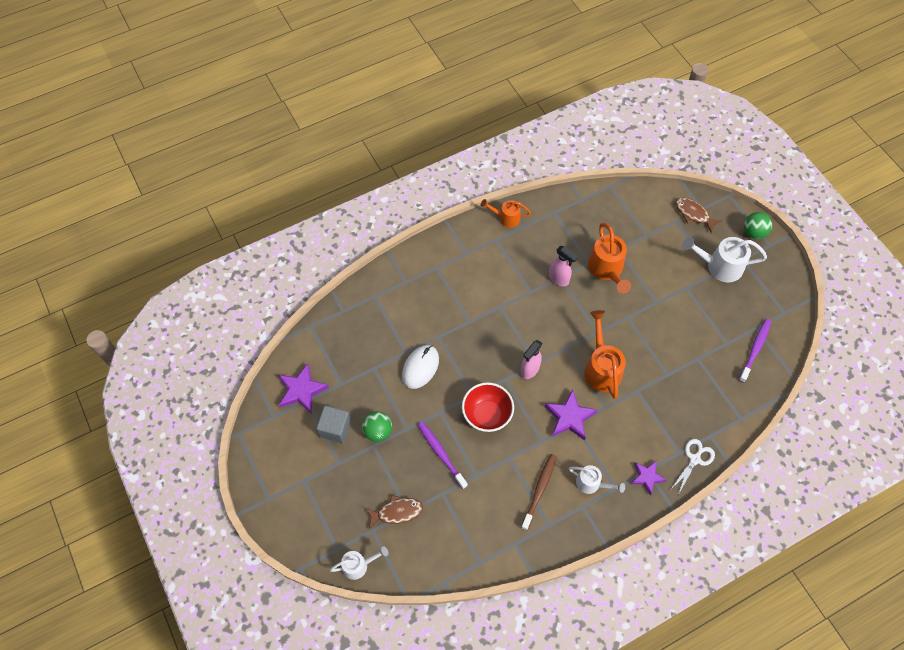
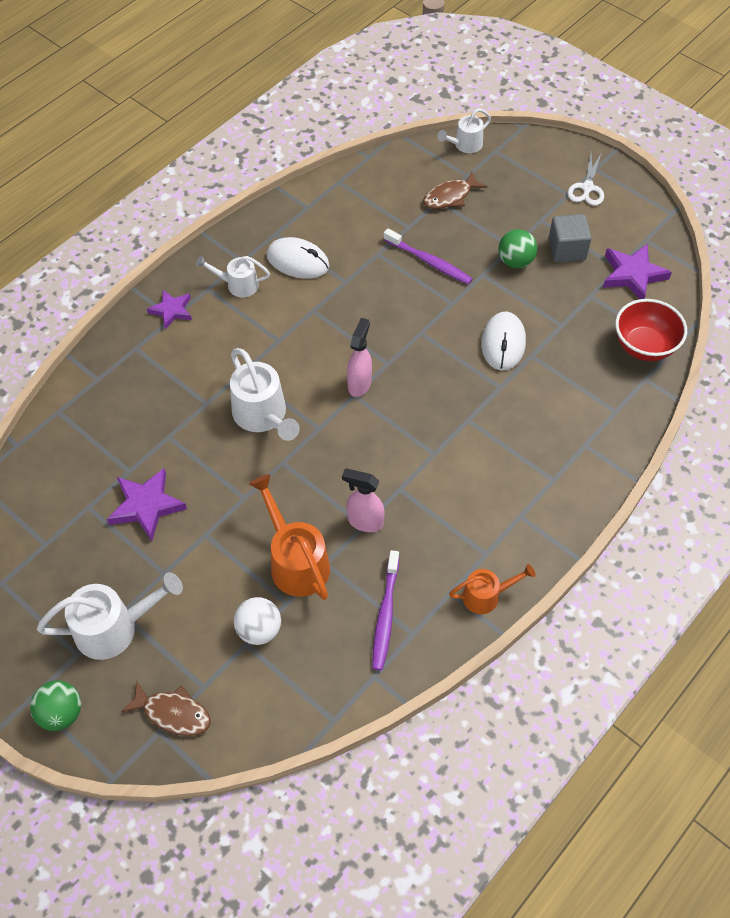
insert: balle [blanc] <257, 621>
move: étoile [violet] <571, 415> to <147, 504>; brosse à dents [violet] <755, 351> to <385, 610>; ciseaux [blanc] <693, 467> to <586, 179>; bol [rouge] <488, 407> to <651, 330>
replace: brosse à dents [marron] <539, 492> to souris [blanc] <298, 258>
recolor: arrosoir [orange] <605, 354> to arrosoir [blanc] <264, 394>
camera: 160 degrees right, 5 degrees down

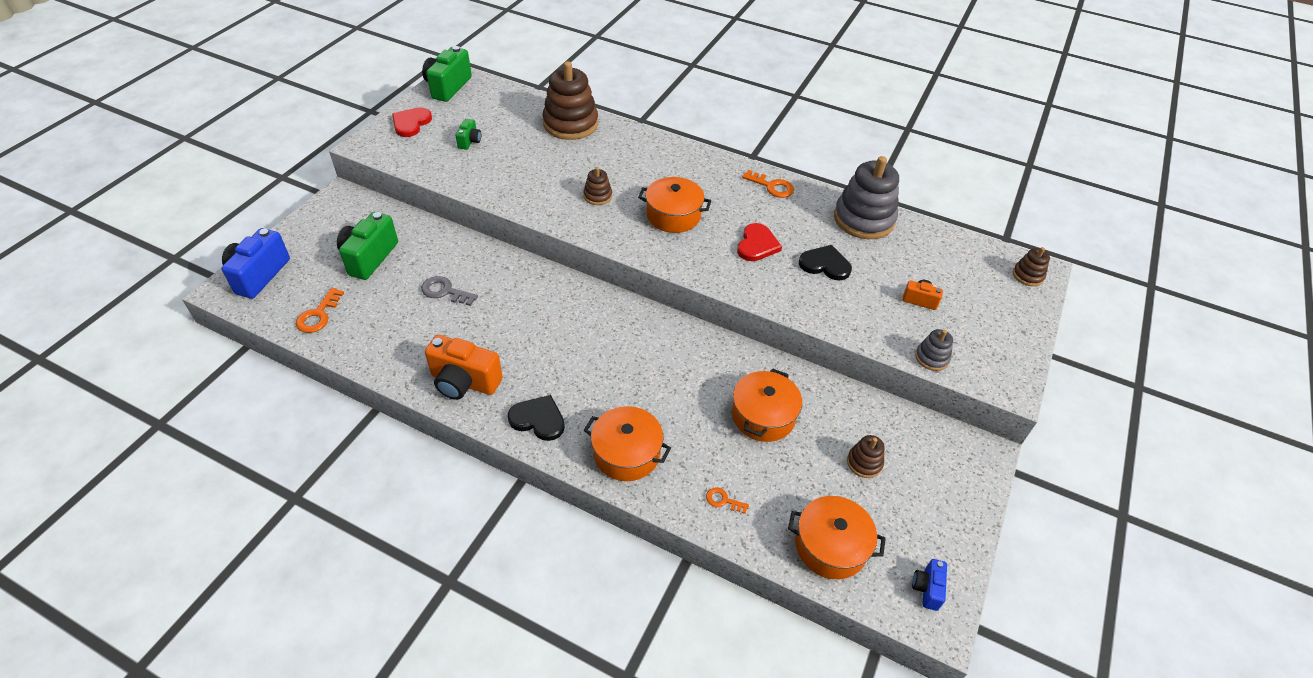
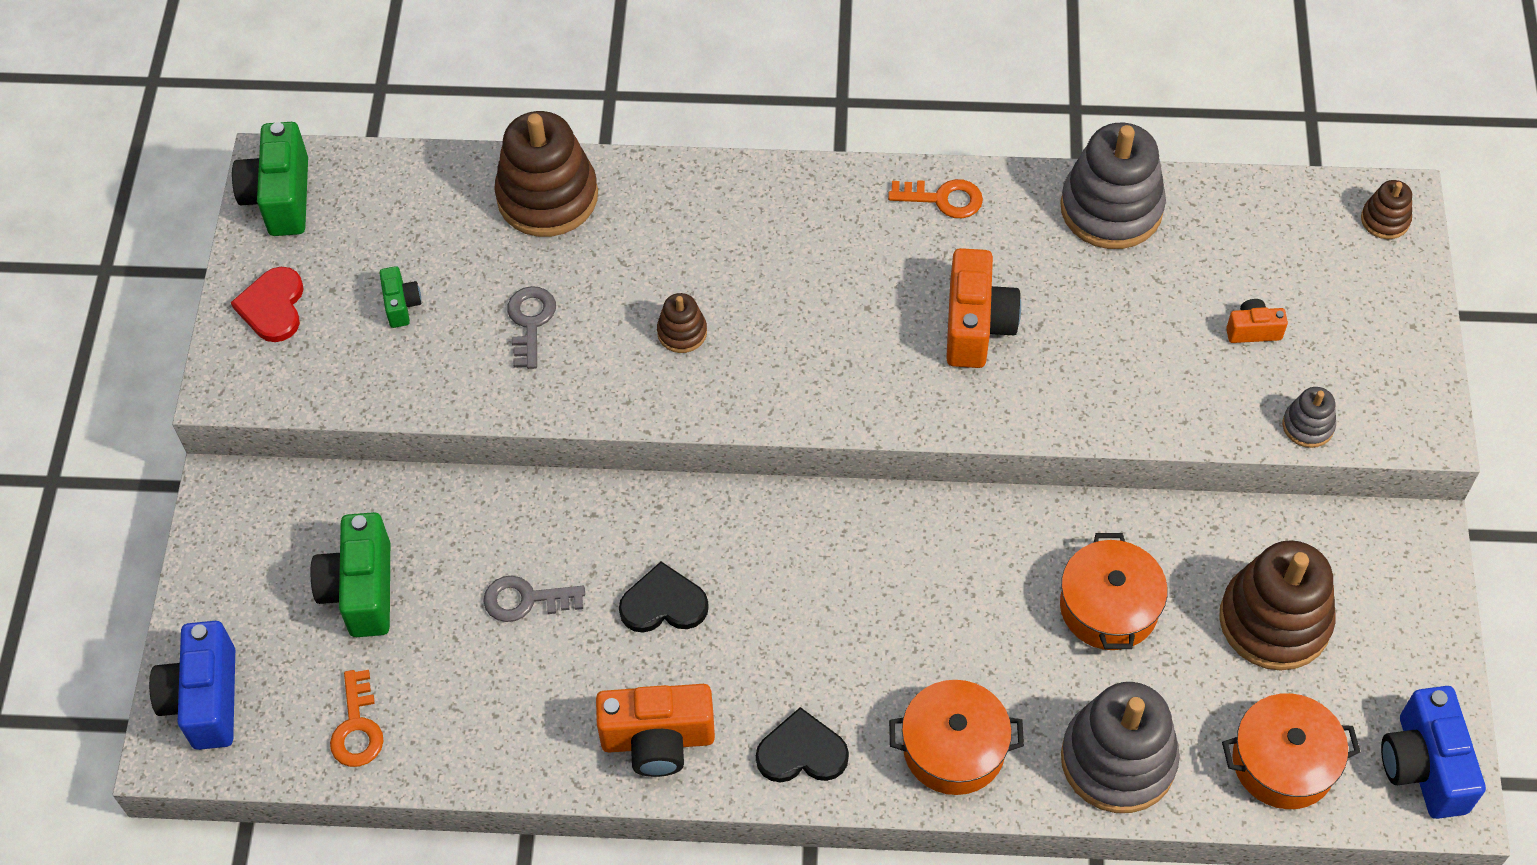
delete: marmite [orange] <674, 205>
insert: clé [gris] <531, 327>
move: cœur [noir] <825, 263> to <664, 597>
replace: cœur [rouge] <759, 242> to appareil photo [orange] <983, 308>; clé [orange] <727, 501> to jouet à empiler [gris] <1120, 747>
resize: jouet à empiler [marron] <866, 456> = <1277, 605> x2.12; appareil photo [bleu] <929, 585> = <1433, 752> x1.93
camera: 20 degrees left, 10 degrees up

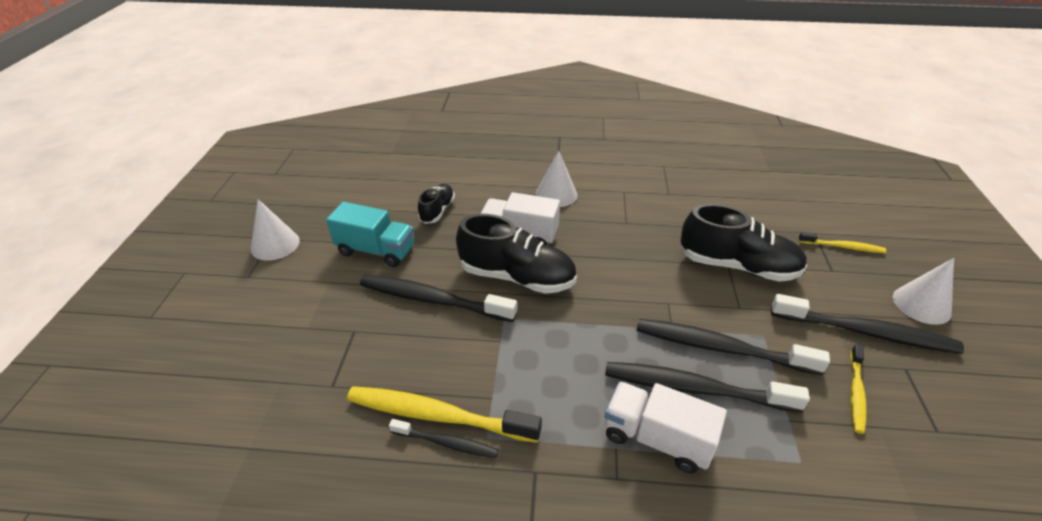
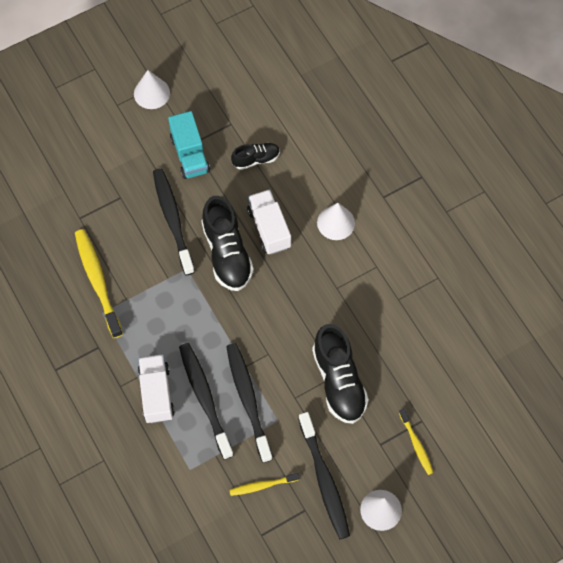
delete: brosse à dents [noir] <444, 438>
camera: 55 degrees right, 25 degrees up

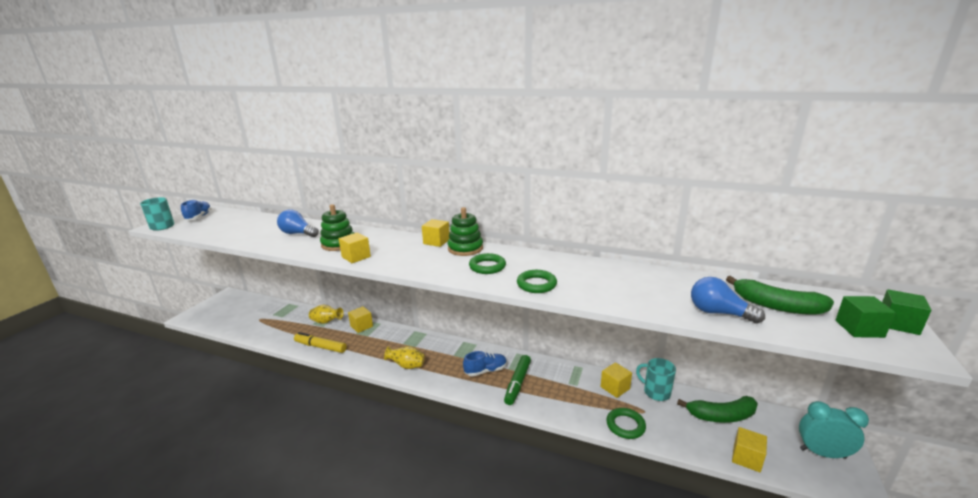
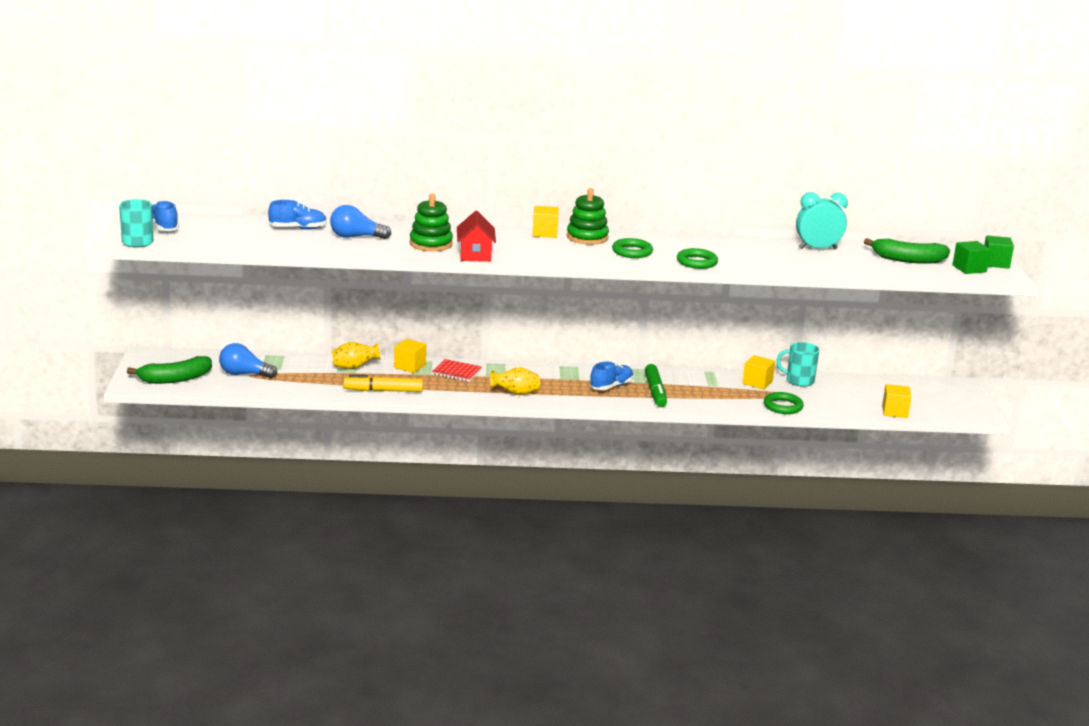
insert: chaussure [bleu] <297, 215>; carnet [rouge] <457, 370>
move: banane [vert] <717, 409> to <169, 370>; ampoule [bleu] <728, 300> to <248, 360>; réveil [turquoise] <834, 430> to <822, 221>
replace: cube [jaune] <355, 247> to maison [rouge] <476, 236>
camera: 25 degrees left, 0 degrees up

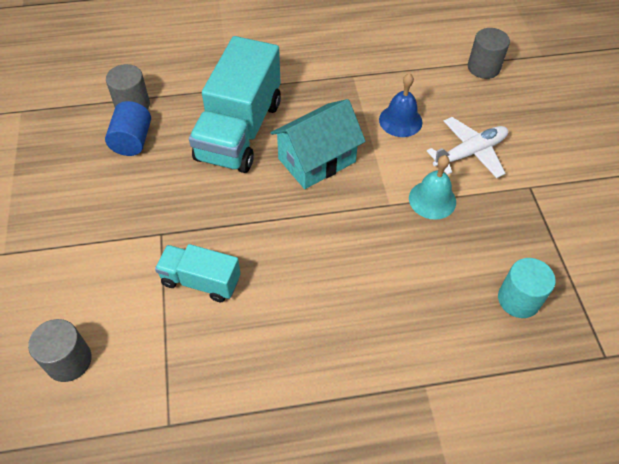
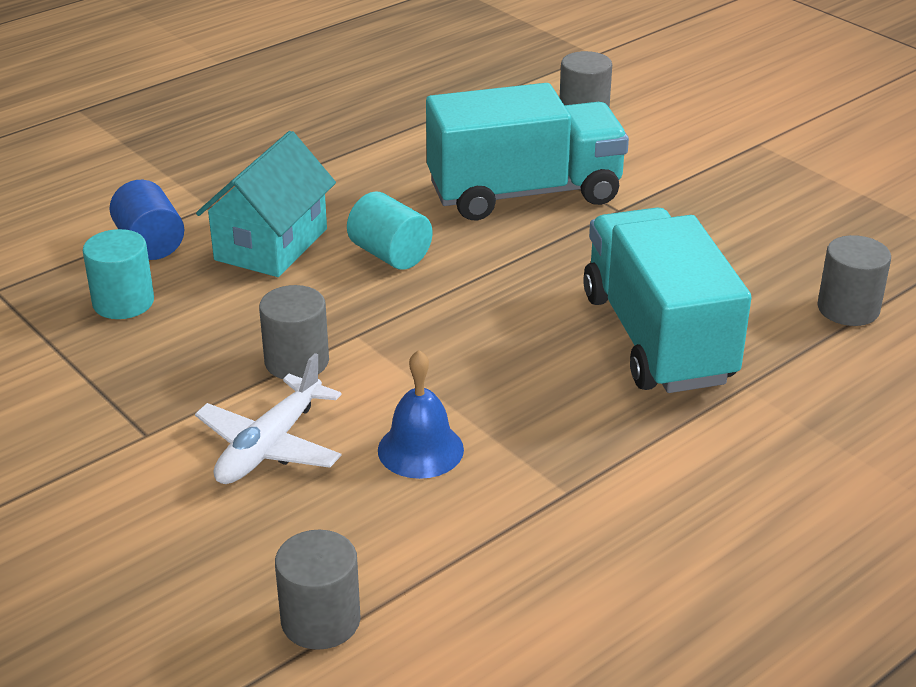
insert: cylindre [turquoise] <390, 231>
move: cylindre [bleu] <128, 128> to <146, 220>; maison [turquoise] <318, 144> to <266, 204>
replace: cloche [turquoise] <432, 187> to cylindre [gris] <294, 332>
resize: camion [turquoise] <198, 273> = <527, 151> x1.86
camera: 150 degrees right, 20 degrees down

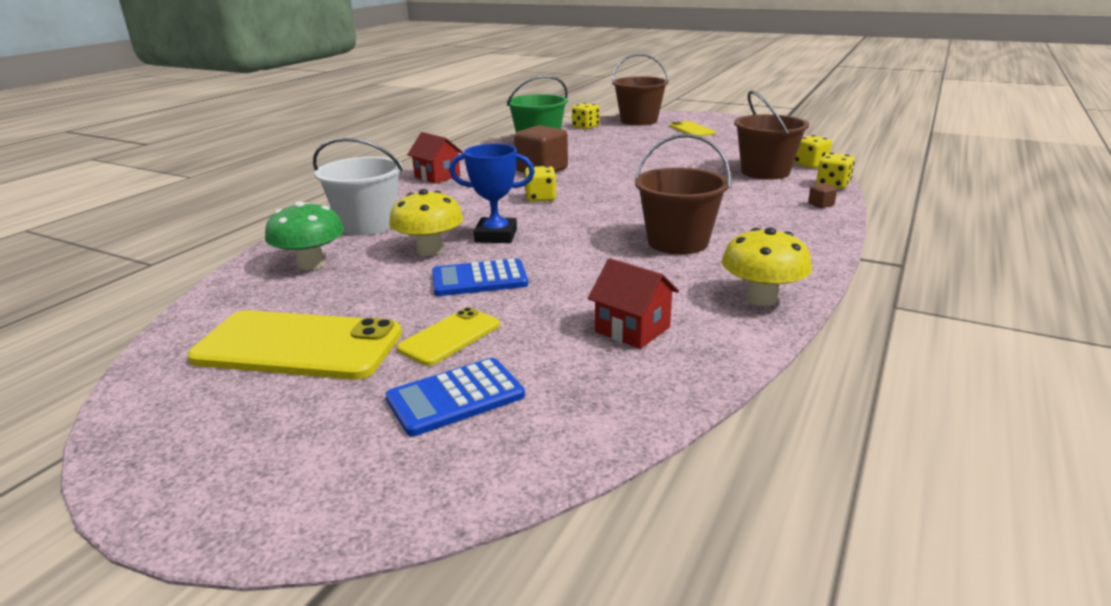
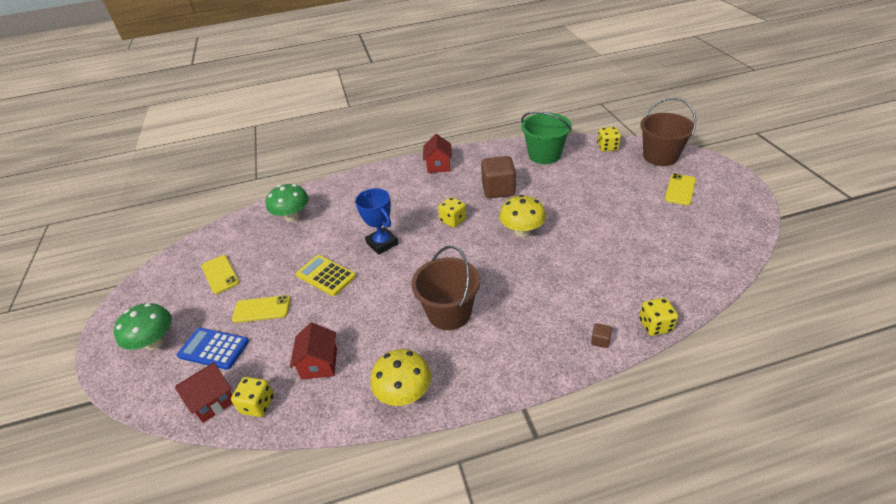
delete: seau [blanc] <358, 187>; seau [marron] <771, 135>
insert: champignon [vert] <143, 326>; maison [rouge] <204, 392>
move: dé [jaune] <813, 151> to <252, 397>; champignon [jaune] <426, 222> to <522, 216>
recolor: calculatrice [bleu] <480, 277> to calculatrice [jaune] <326, 275>
resize: téléphone [jaune] <294, 345> = <220, 274> x0.54
camera: 50 degrees right, 15 degrees up

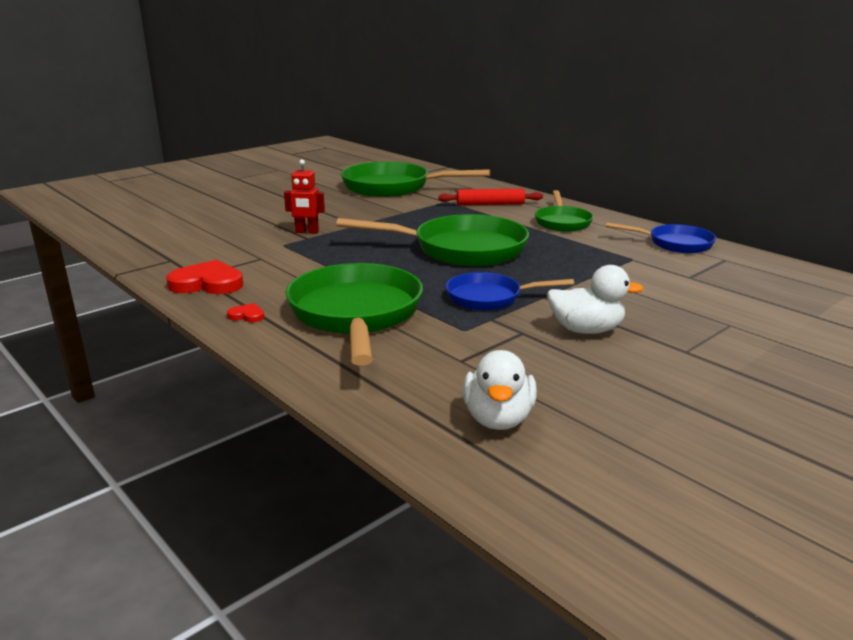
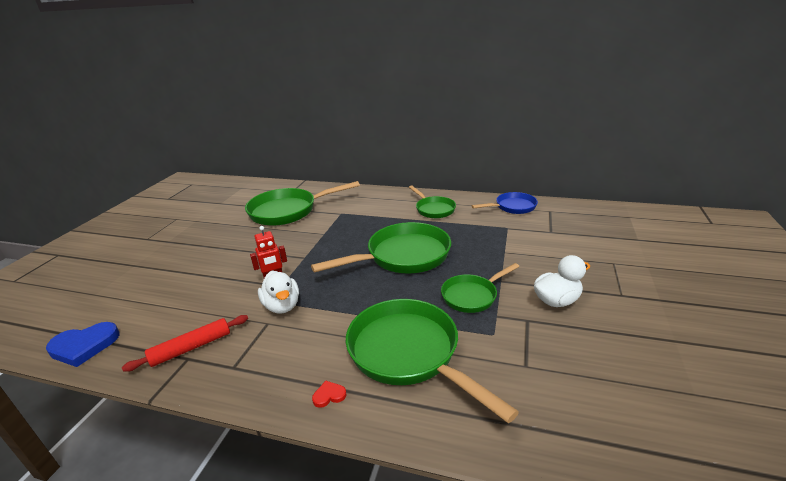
delete: cœur [rouge] <204, 277>
insert: cœur [bleu] <82, 344>
move: rouleau à pâtisserie [rouge] <490, 197> to <185, 343>; canard [blanc] <500, 390> to <278, 292>
recolor: poêle [bleu] <510, 291> to poêle [vert] <480, 288>
camera: 30 degrees left, 5 degrees up

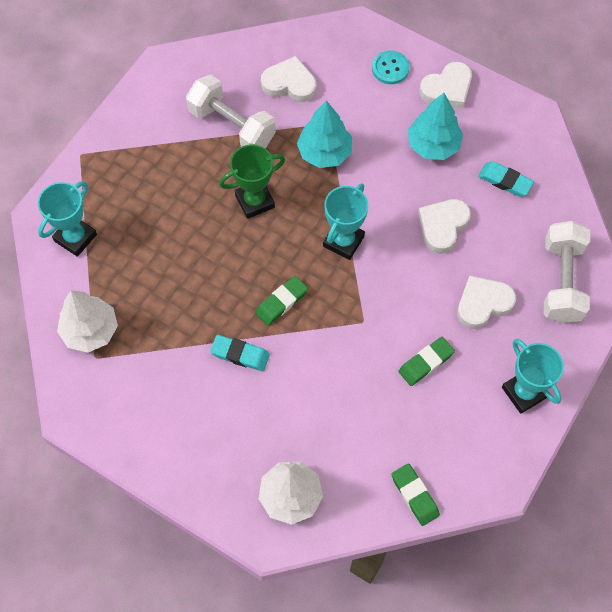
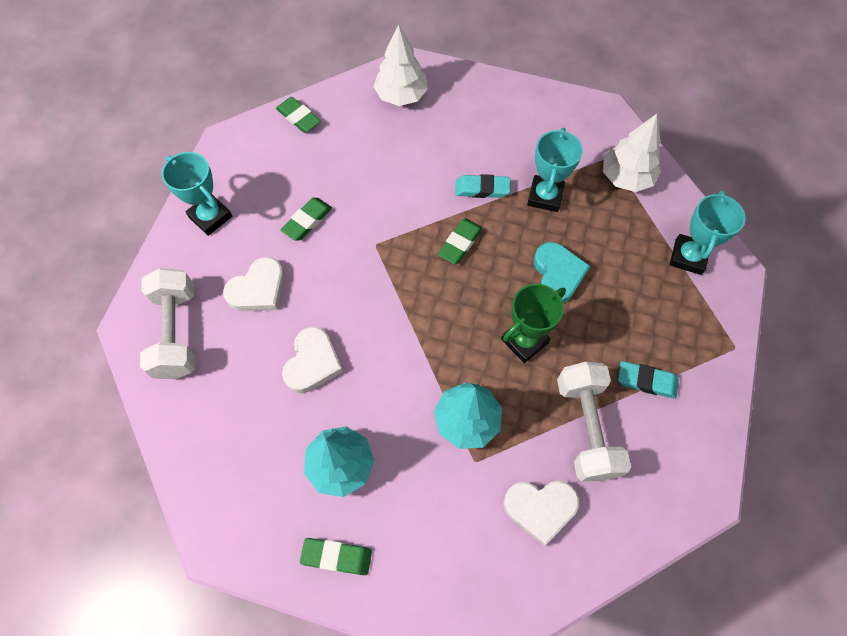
delete: bouton [turquoise] <391, 67>
insert: cœur [turquoise] <562, 272>
move: trophée [turquoise] <345, 222> to <555, 170>; gomme [turquoise] <506, 179> to <648, 380>
replace: cœur [blanc] <446, 85> to gomme [vert] <336, 556>
rotate: haltère [blanc] <231, 111> = <594, 421> 60 degrees clockwise
camera: 165 degrees right, 0 degrees up

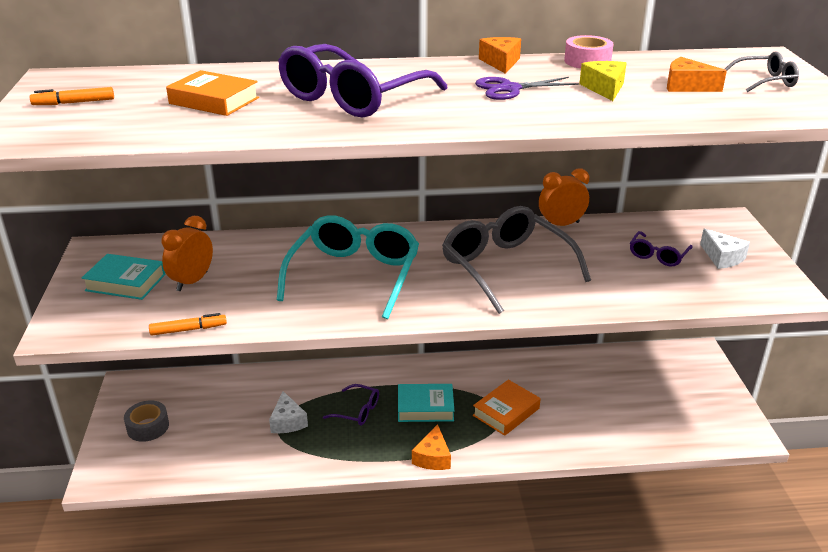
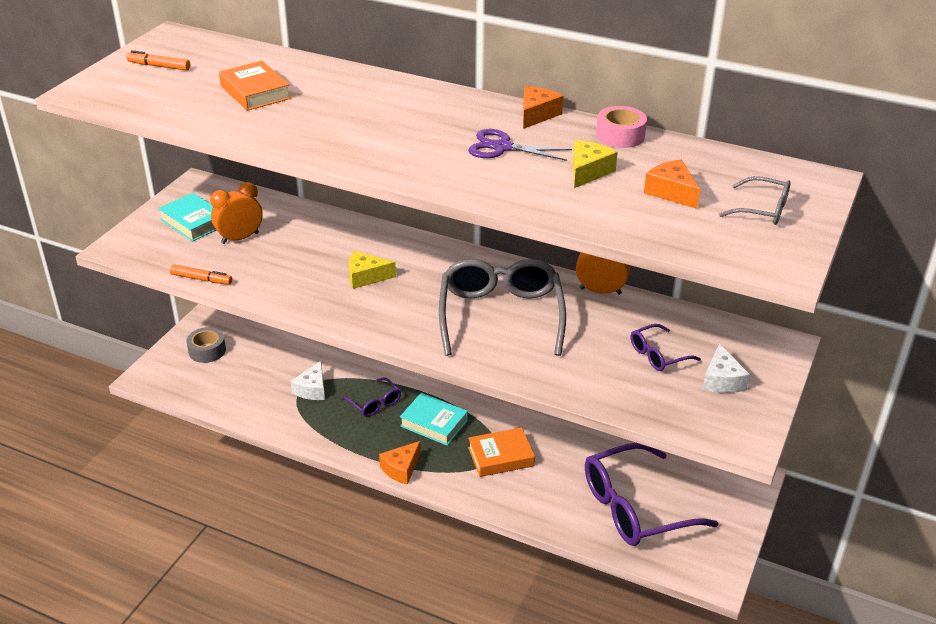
move: lunettes [violet] <363, 80> to <652, 494>
replace: lunettes [turquoise] <348, 267> to fromage [jaune] <372, 270>
camera: 30 degrees right, 5 degrees up

